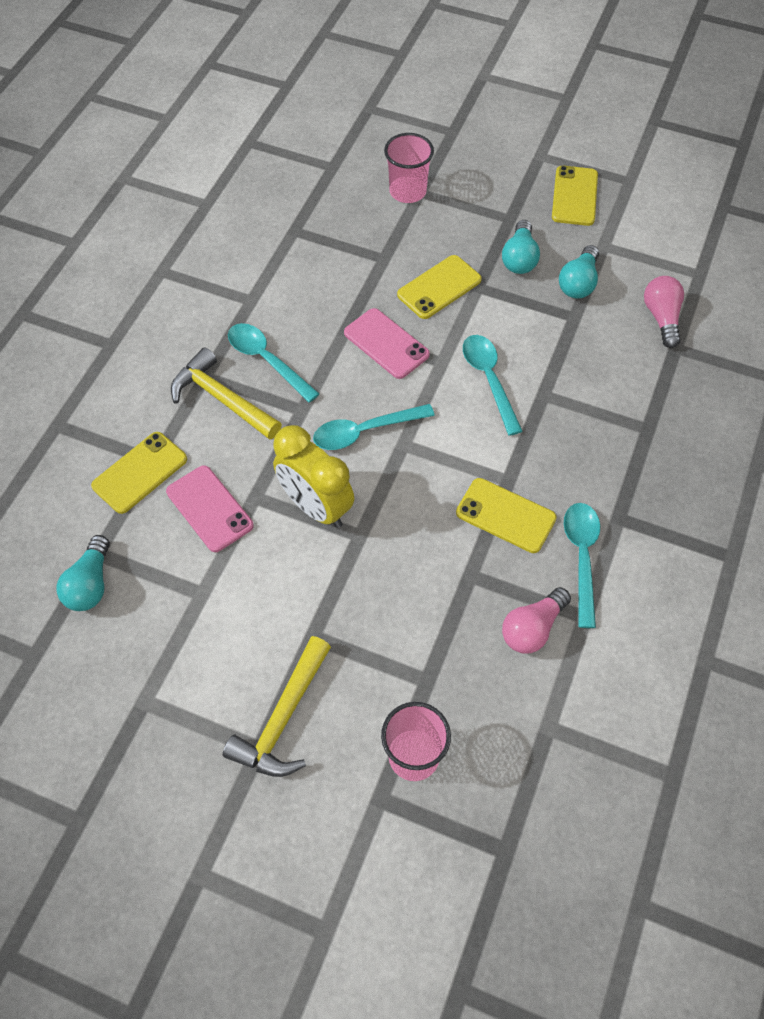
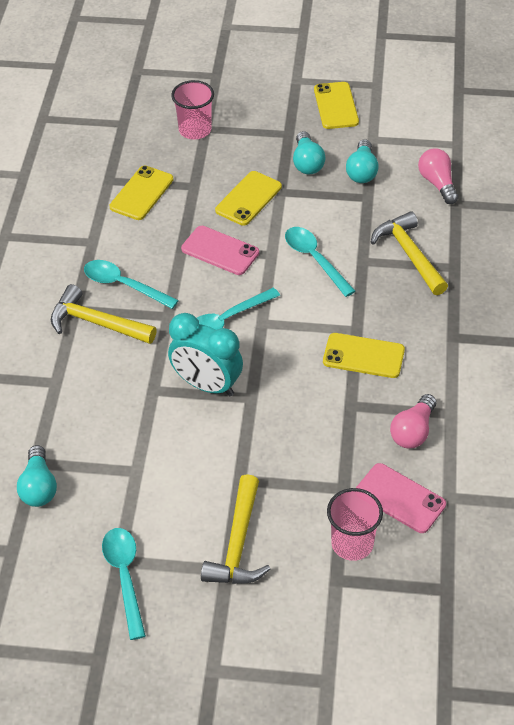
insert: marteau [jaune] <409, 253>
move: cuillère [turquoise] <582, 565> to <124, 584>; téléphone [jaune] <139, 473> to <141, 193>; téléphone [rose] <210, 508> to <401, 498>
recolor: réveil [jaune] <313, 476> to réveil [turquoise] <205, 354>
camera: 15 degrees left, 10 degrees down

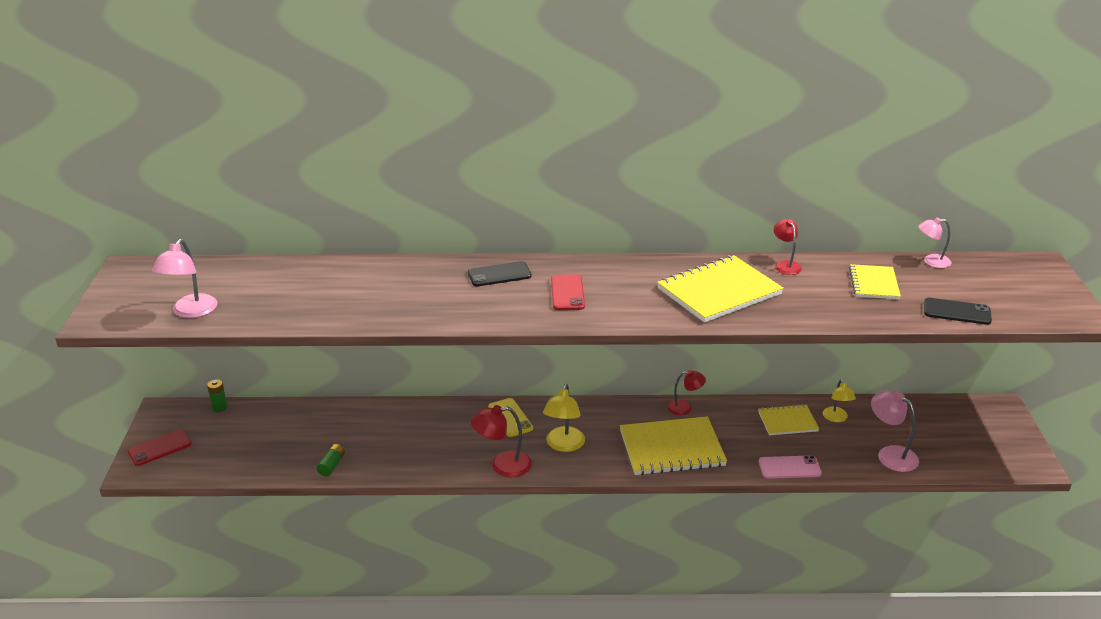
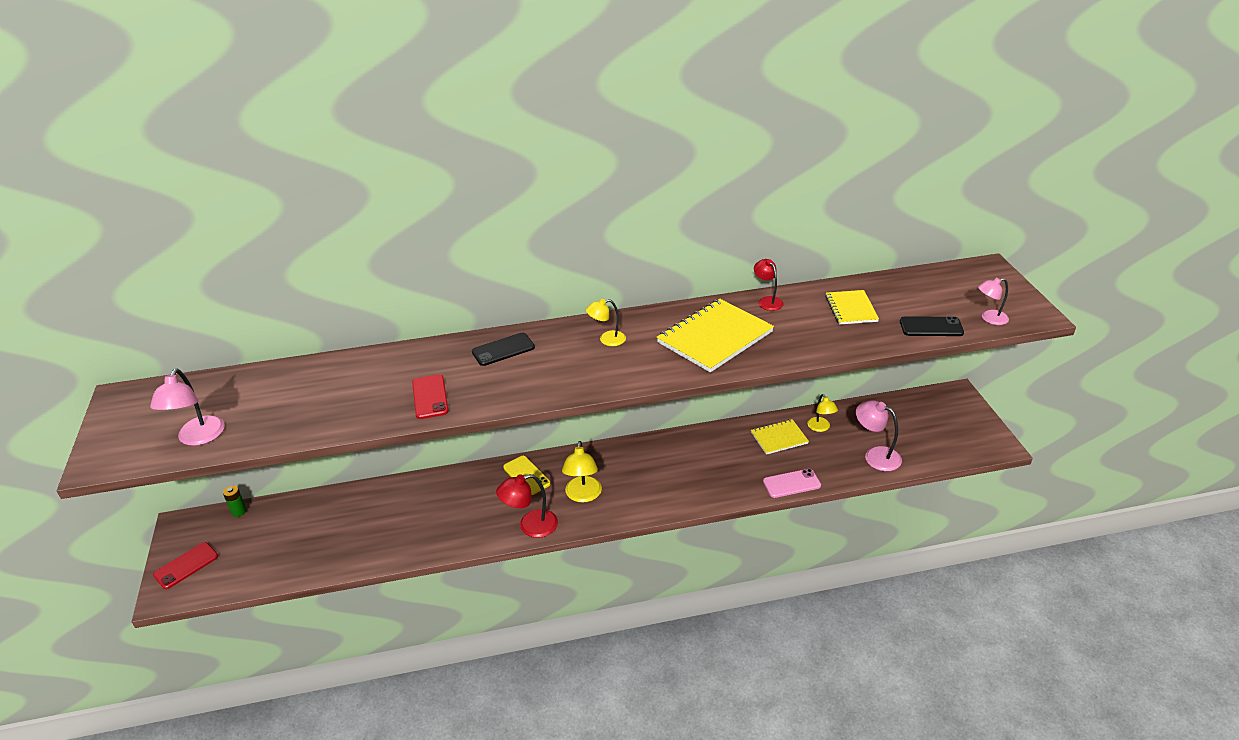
delete: pile [vert] <331, 460>; carnet [jaune] <673, 445>; lampe [rouge] <686, 392>
insert: lampe [jaune] <606, 322>
move: téléphone [rouge] <568, 292> to <430, 396>; lampe [rose] <935, 243> to <993, 301>
camera: 10 degrees left, 5 degrees up

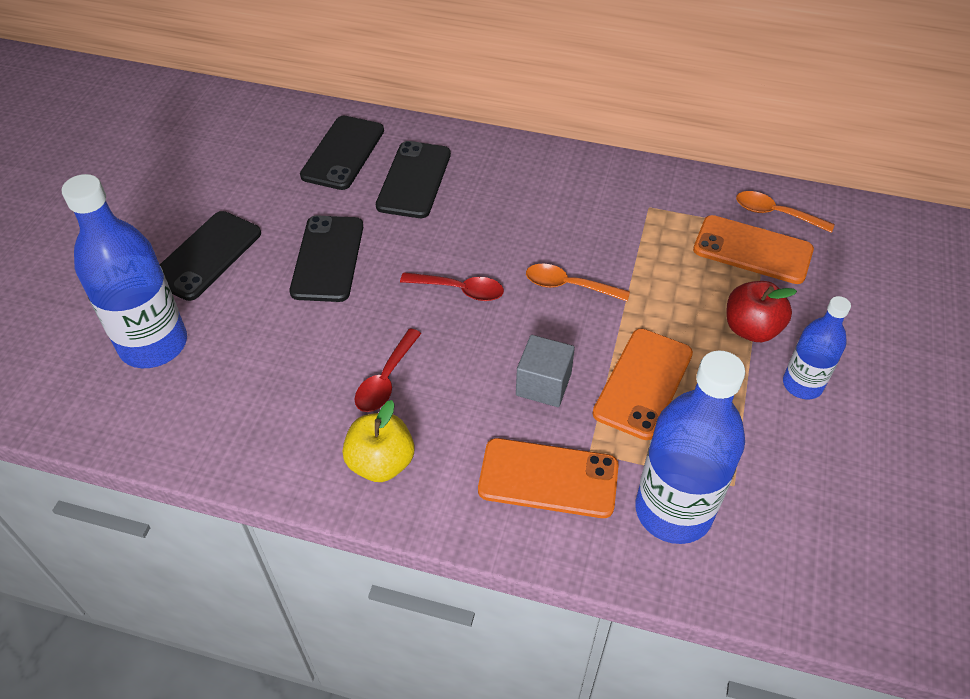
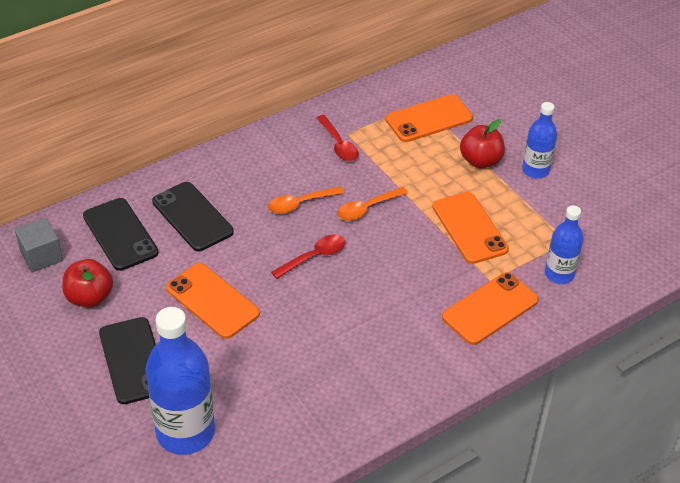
delete: pomme [jaune] <378, 441>
insert: pomme [rouge] <88, 283>
move: cube [gris] <545, 371> to <39, 245>; cuillère [orange] <785, 212> to <306, 200>; cuillère [rouge] <388, 370> to <337, 138>
recolor: téléphone [noir] <326, 258> to téléphone [orange] <213, 301>
resize: bouteille [bleu] <690, 447> = <564, 244> x0.57
camera: 50 degrees left, 5 degrees down

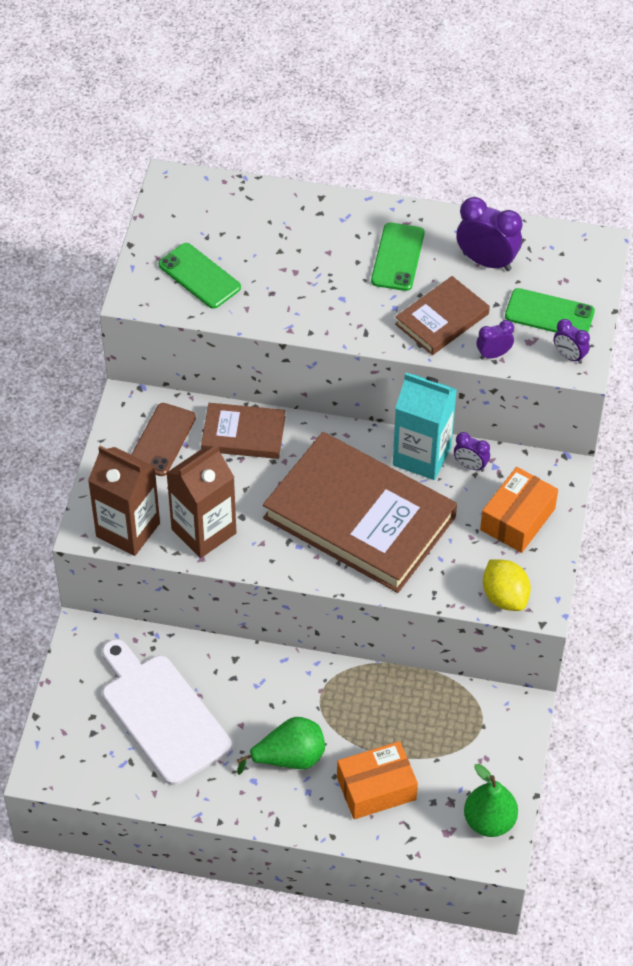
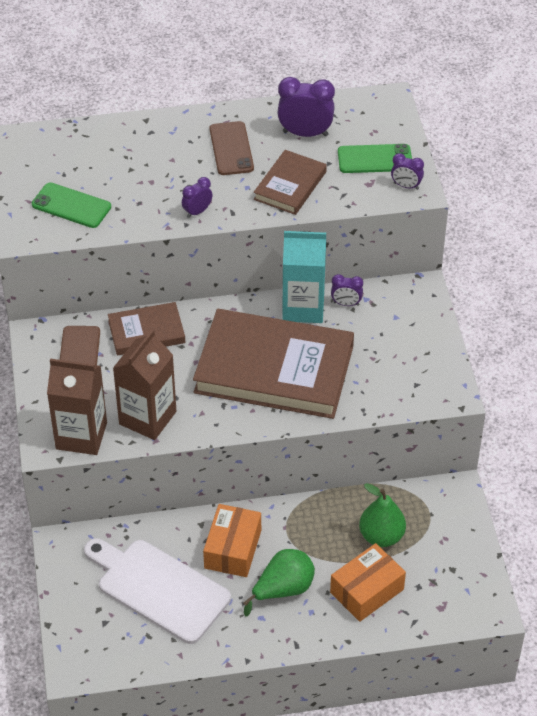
delete: citron [jaune] <507, 585>
move: réveil [violet] <495, 339> to <197, 197>; boîte [orange] <519, 510> to <232, 540>; poire [vert] <491, 800> to <382, 515>
recolor: téléphone [vert] <398, 257> to téléphone [marron] <232, 148>
camera: 20 degrees left, 5 degrees down

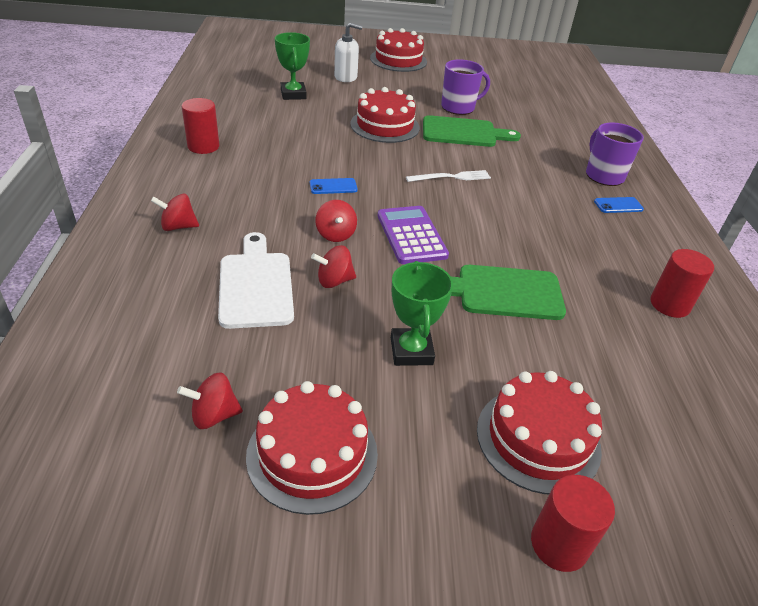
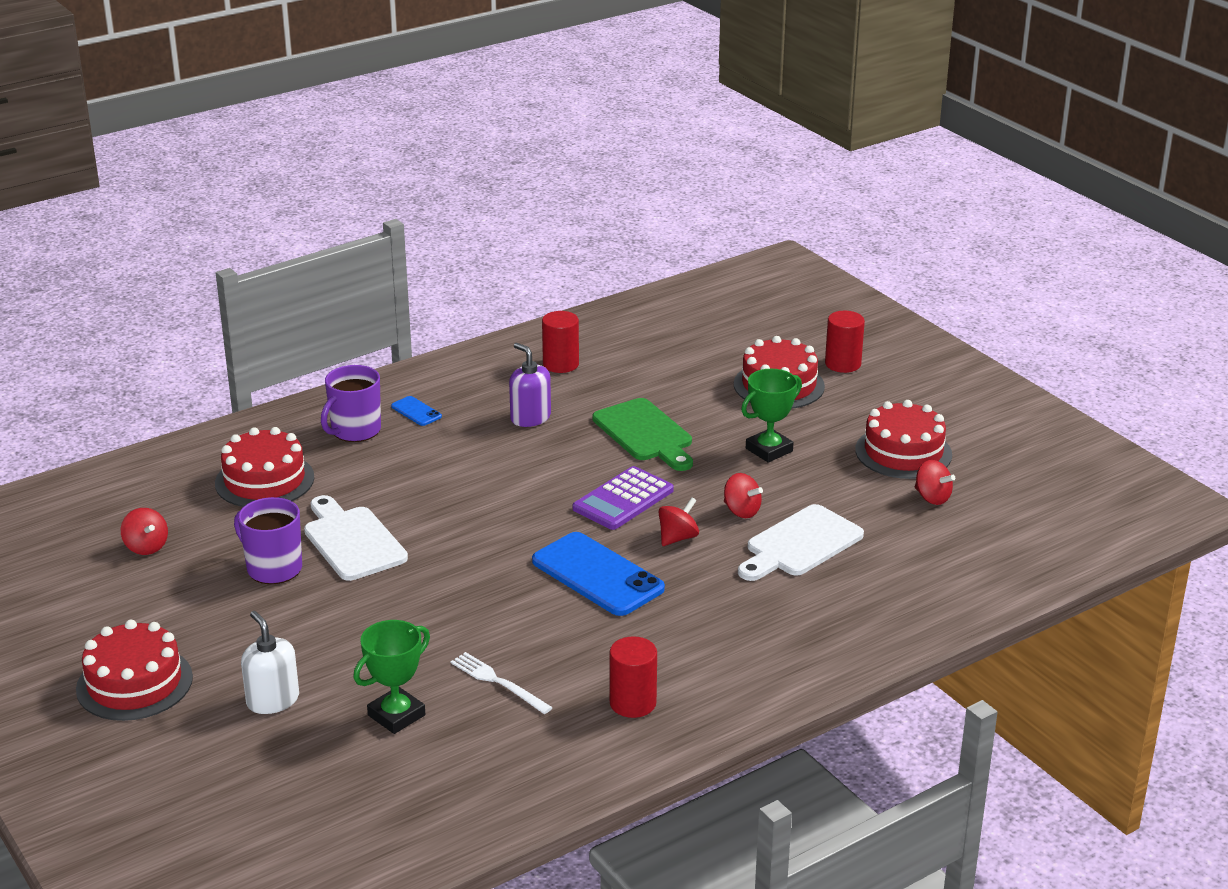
insert: distributeur de savon [violet] <530, 385>
move: toupie [rouge] <175, 212> to <144, 531>; gâteau [rouge] <385, 115> to <264, 467>; fourchette [blanc] <448, 176> to <502, 683>
recolor: planche à découper [vert] <472, 131> to planche à découper [blanc] <356, 538>
resize: téléphone [bleu] <334, 186> = <598, 574> x2.22
camera: 120 degrees left, 10 degrees down

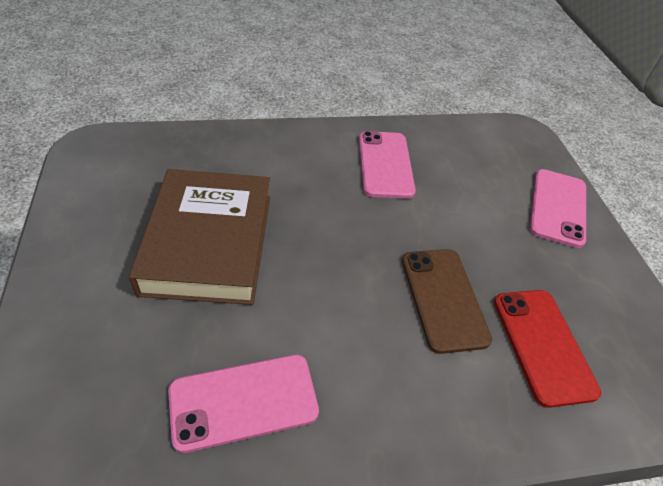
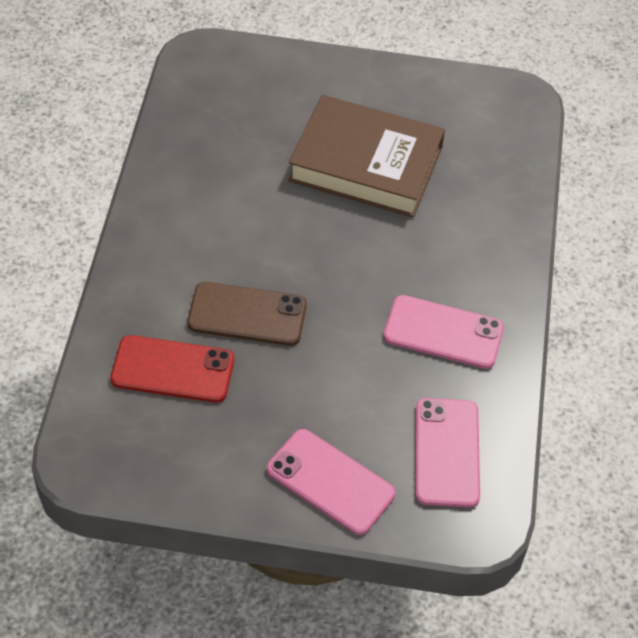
move: téléphone [rose] <243, 403> to <447, 453>
camera: 110 degrees right, 5 degrees up

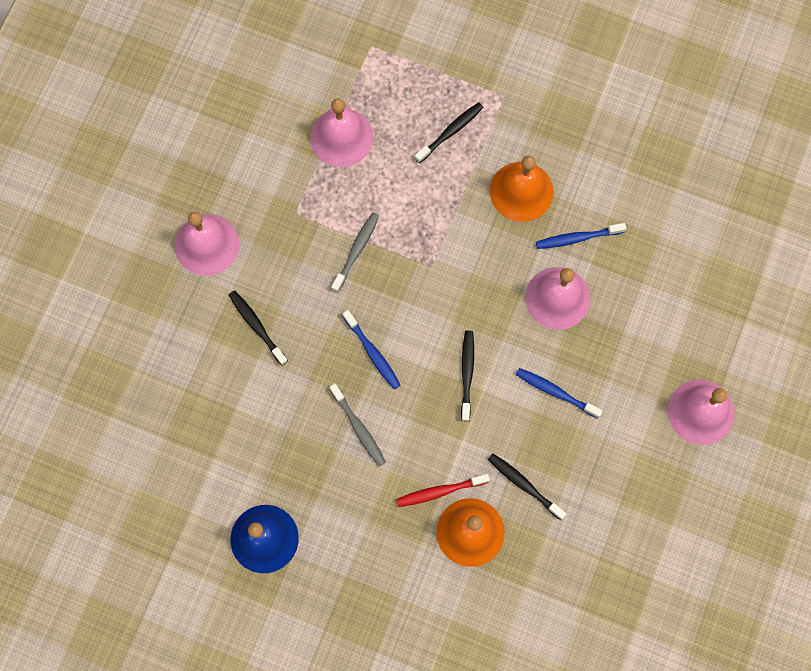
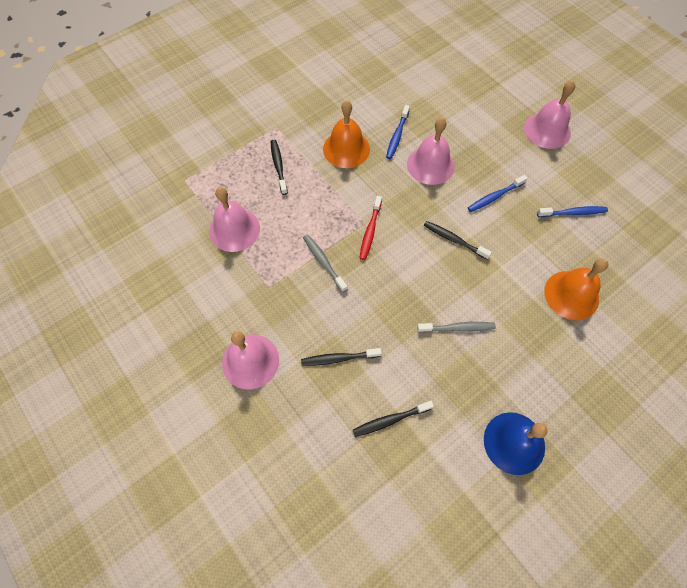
move: brosse à dents [noir] <527, 487> to <393, 419>; brosse à dents [rouge] <443, 490> to <371, 228>; brosse à dents [bleu] <371, 349> to <572, 211>
camera: 60 degrees left, 10 degrees down

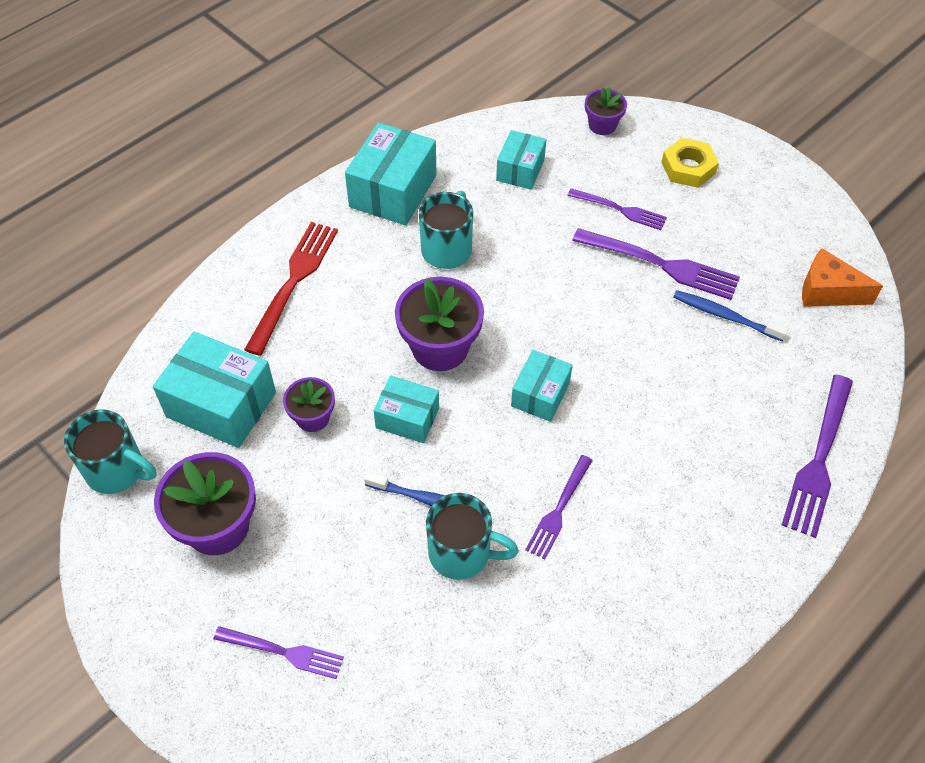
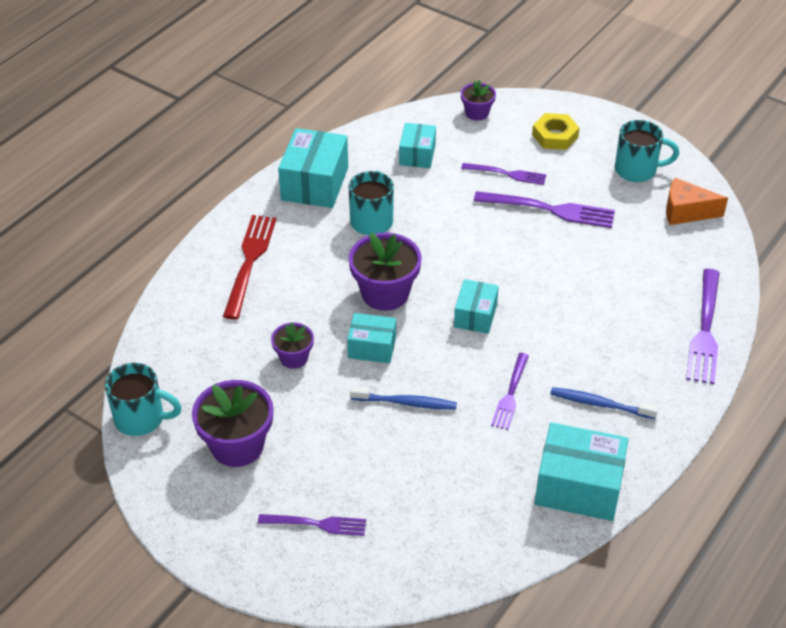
move: boîte [turquoise] <214, 390> to <582, 471>; brosse à dents [bleu] <730, 315> to <604, 403>; tasse [turquoise] <472, 536> to <647, 151>
camera: 10 degrees left, 10 degrees down

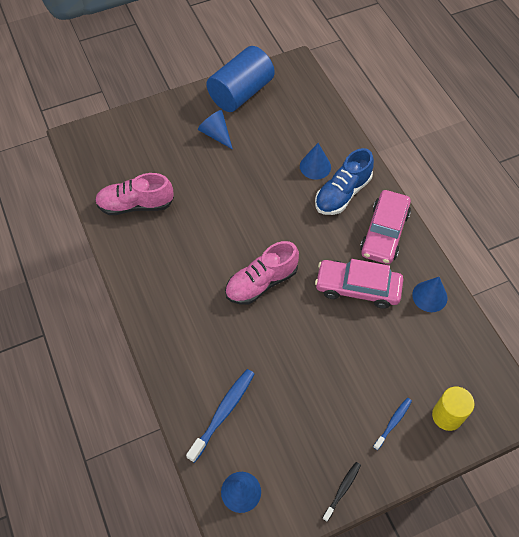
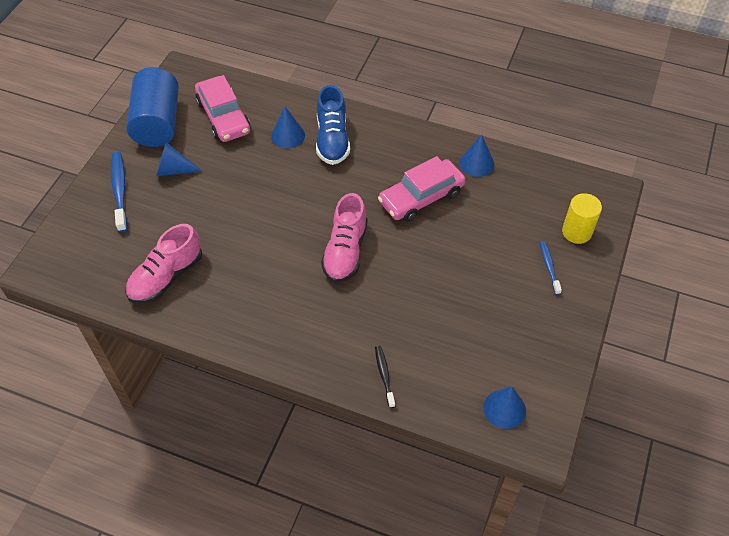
move: brosse à dents [bleu] <220, 416> to <119, 192>; voiture [rose] <385, 227> to <222, 108>; brosse à dents [noir] <341, 492> to <385, 377>
camera: 45 degrees left, 5 degrees down

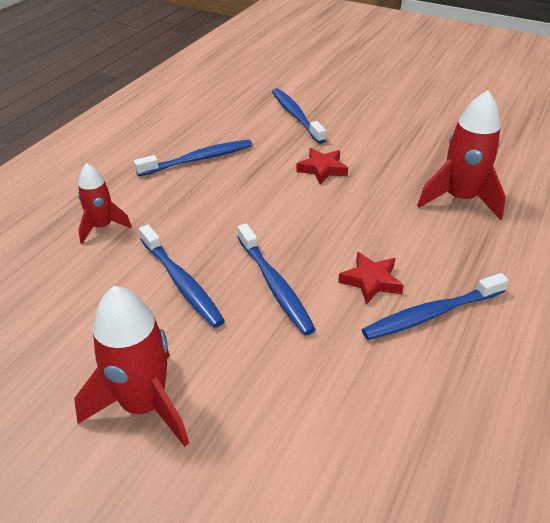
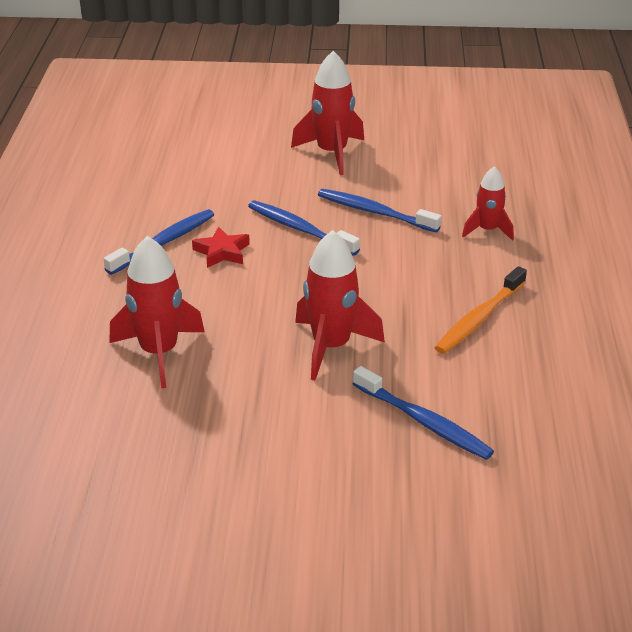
replace: étoile [rouge] <322, 166> to fusée [rouge] <340, 305>
recolor: brosse à dents [bleu] <193, 158> to brosse à dents [orange] <480, 310>
camera: 155 degrees right, 5 degrees down

